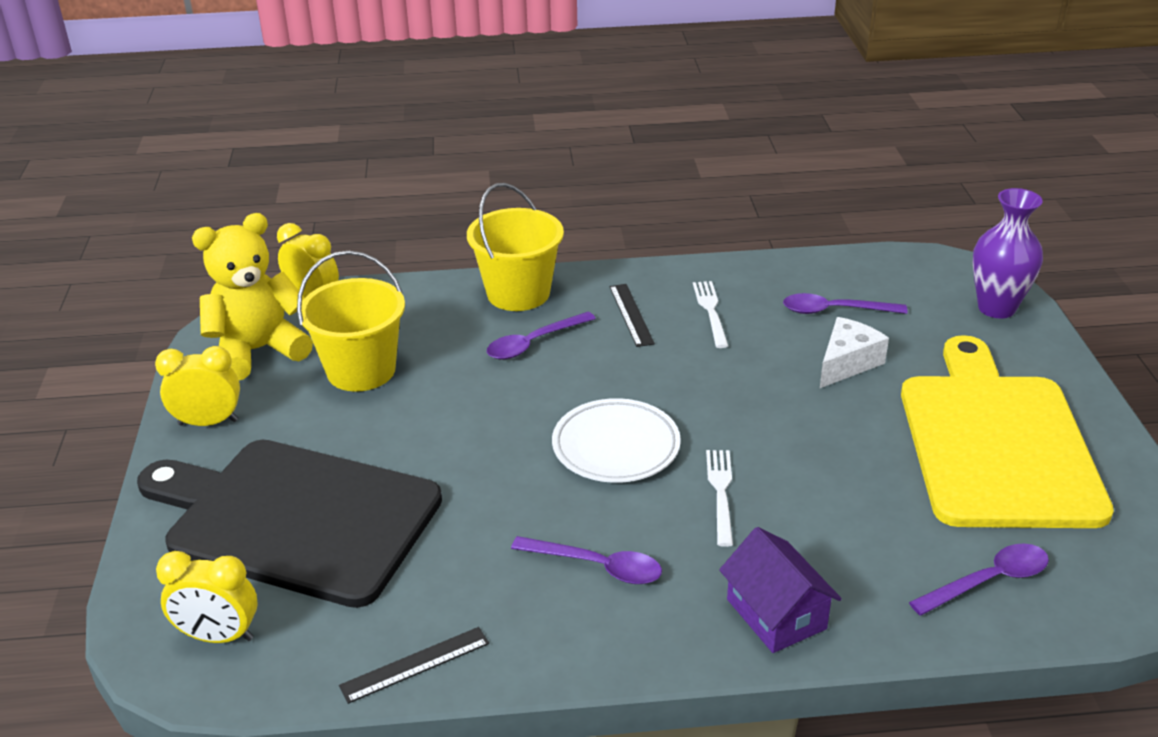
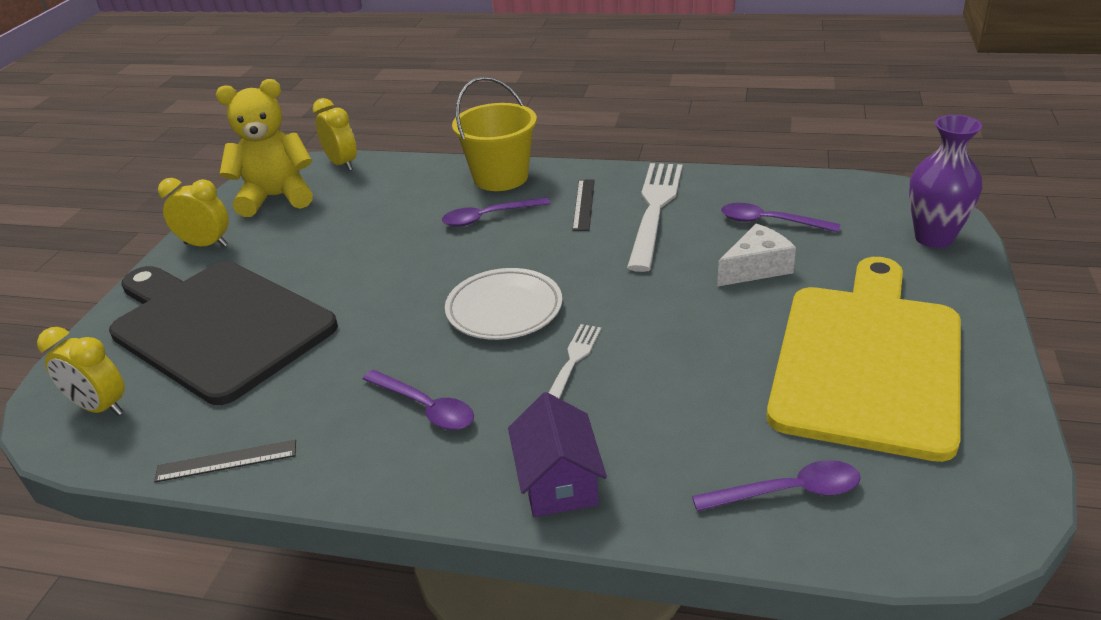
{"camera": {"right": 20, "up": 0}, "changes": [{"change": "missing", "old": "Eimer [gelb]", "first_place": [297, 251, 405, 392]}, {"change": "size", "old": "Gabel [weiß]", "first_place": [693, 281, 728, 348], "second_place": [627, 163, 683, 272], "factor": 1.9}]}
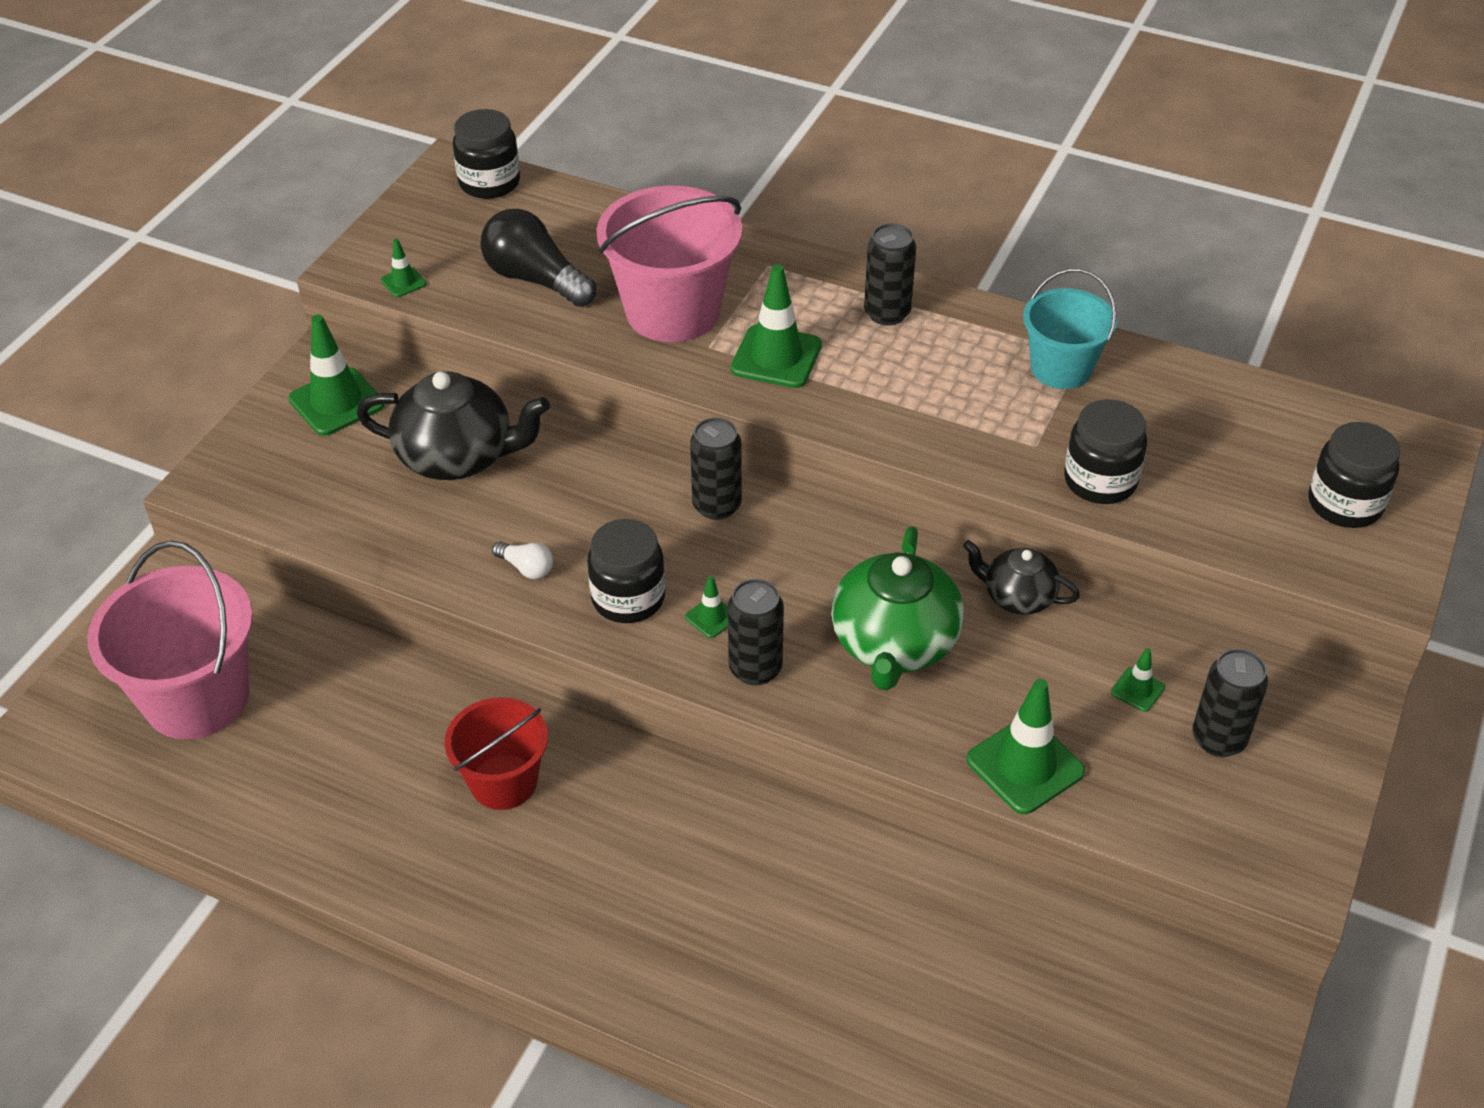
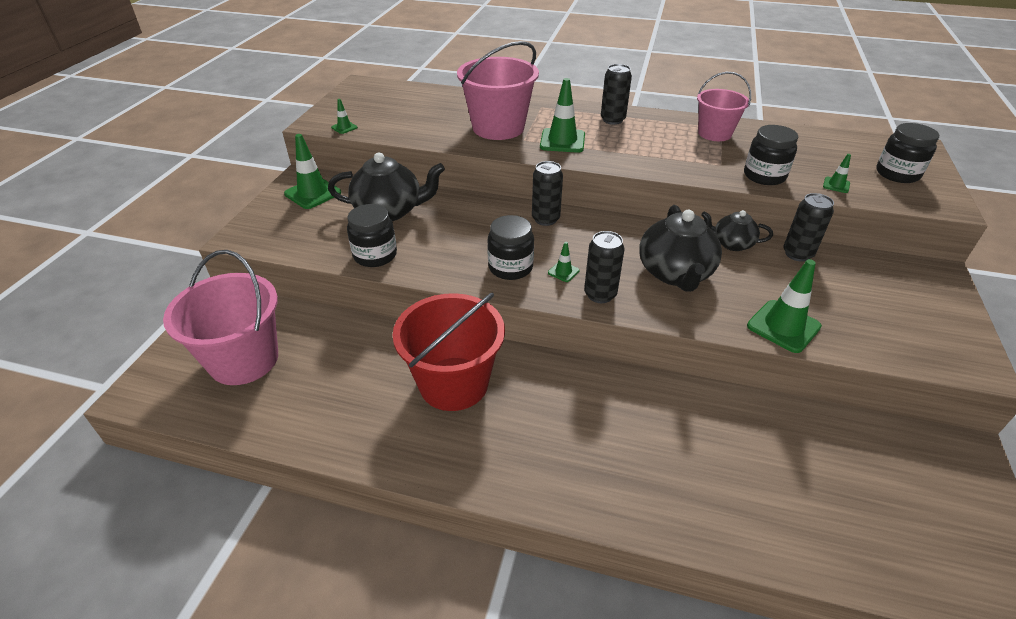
{"camera": {"right": -10, "up": -5}, "changes": [{"change": "relocated", "old": "Einmachglas [schwarz]", "first_place": [453, 109, 520, 199], "second_place": [347, 204, 397, 267]}, {"change": "missing", "old": "Glühbirne [schwarz]", "first_place": [481, 209, 596, 307]}, {"change": "colour", "old": "Eimer [türkis]", "new": "Eimer [rosa]", "first_place": [1023, 269, 1117, 389], "second_place": [697, 72, 751, 141]}, {"change": "colour", "old": "Teekanne [grün]", "new": "Teekanne [schwarz]", "first_place": [831, 526, 964, 690], "second_place": [639, 205, 722, 292]}, {"change": "missing", "old": "Glühbirne [weiß]", "first_place": [492, 541, 553, 579]}, {"change": "relocated", "old": "Leitkegel [grün]", "first_place": [1111, 648, 1165, 712], "second_place": [823, 154, 851, 193]}, {"change": "relocated", "old": "Dose [schwarz]", "first_place": [1192, 649, 1268, 757], "second_place": [783, 193, 834, 262]}, {"change": "size", "old": "Eimer [rot]", "first_place": [445, 697, 548, 810], "second_place": [393, 293, 505, 411], "factor": 1.6}]}
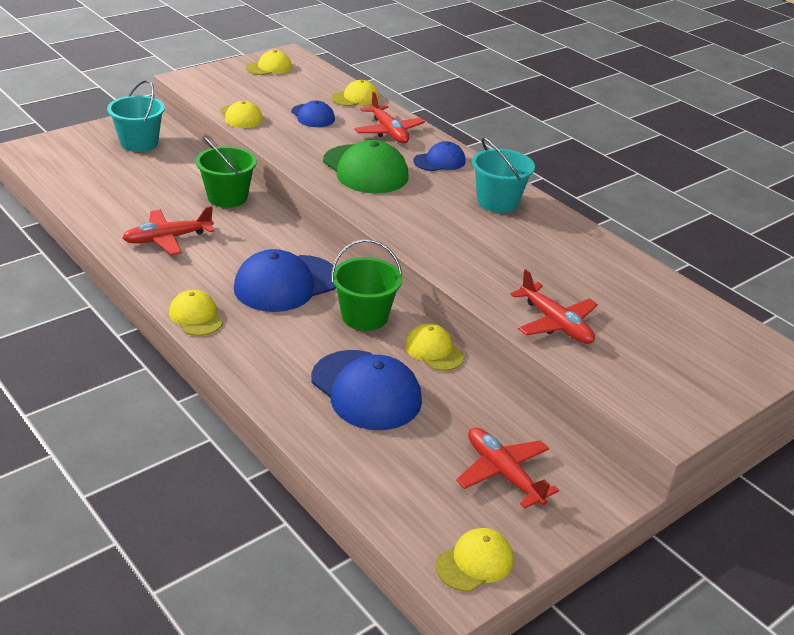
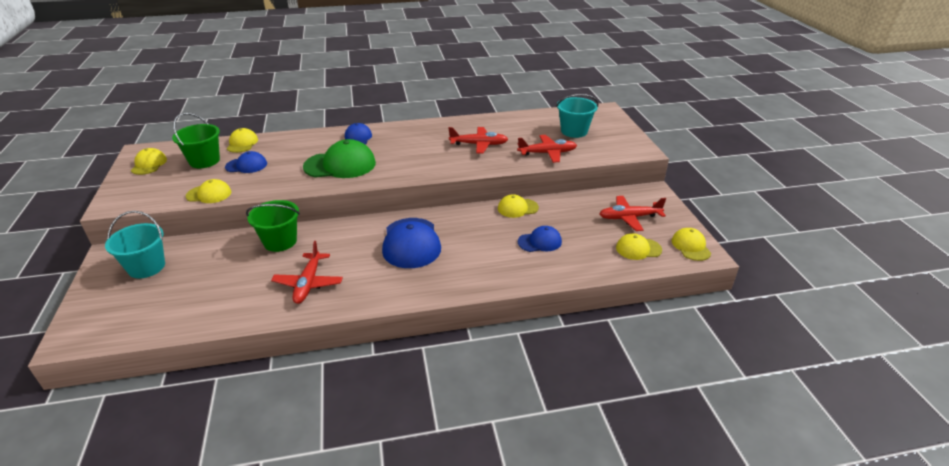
{"camera": {"right": -60, "up": 0}, "changes": [{"change": "relocated", "old": "Flugzeug [rot]", "first_place": [354, 91, 425, 144], "second_place": [448, 127, 508, 153]}, {"change": "relocated", "old": "Eimer [türkis]", "first_place": [472, 137, 535, 213], "second_place": [556, 94, 598, 138]}, {"change": "relocated", "old": "Eimer [grün]", "first_place": [331, 239, 402, 331], "second_place": [172, 113, 220, 168]}, {"change": "relocated", "old": "Kappe [gelb]", "first_place": [169, 290, 223, 336], "second_place": [616, 233, 662, 260]}, {"change": "size", "old": "Kappe [blau]", "first_place": [311, 350, 422, 430], "second_place": [518, 226, 562, 252], "factor": 0.56}]}
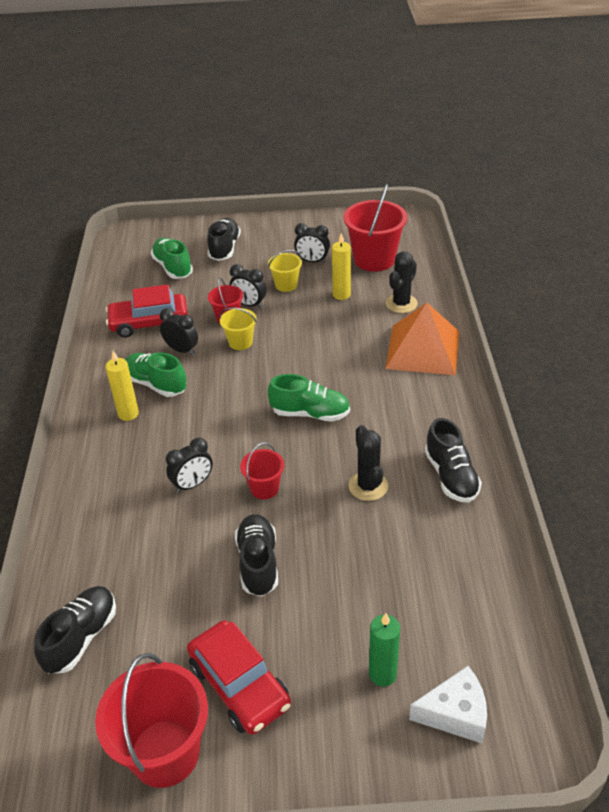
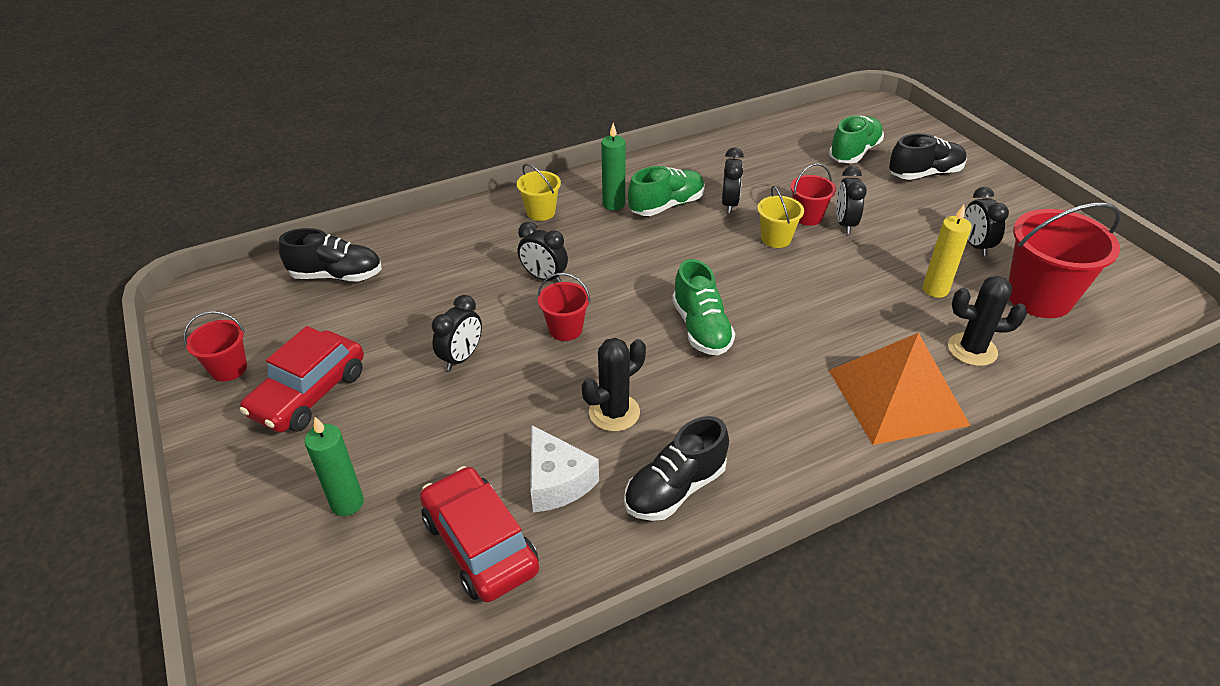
{"camera": {"right": 65, "up": 0}, "changes": [{"change": "relocated", "old": "Eimer [gelb]", "first_place": [268, 250, 302, 292], "second_place": [517, 164, 561, 221]}, {"change": "relocated", "old": "Auto [rot]", "first_place": [105, 284, 188, 338], "second_place": [420, 466, 539, 602]}, {"change": "colour", "old": "Kerze [gelb]", "new": "Kerze [grün]", "first_place": [106, 351, 139, 421], "second_place": [601, 123, 625, 210]}, {"change": "spun", "old": "Schuh [grün]", "first_place": [125, 353, 187, 397], "second_place": [628, 166, 705, 216], "degrees": 45}, {"change": "exchanged", "old": "Schuh [schwarz]", "new": "Wecker [schwarz]", "first_place": [235, 514, 278, 596], "second_place": [432, 295, 482, 371]}, {"change": "size", "old": "Eimer [rot]", "first_place": [95, 653, 208, 788], "second_place": [184, 311, 247, 382], "factor": 0.53}, {"change": "relocated", "old": "Käse [weiß]", "first_place": [409, 666, 487, 743], "second_place": [530, 425, 599, 512]}]}
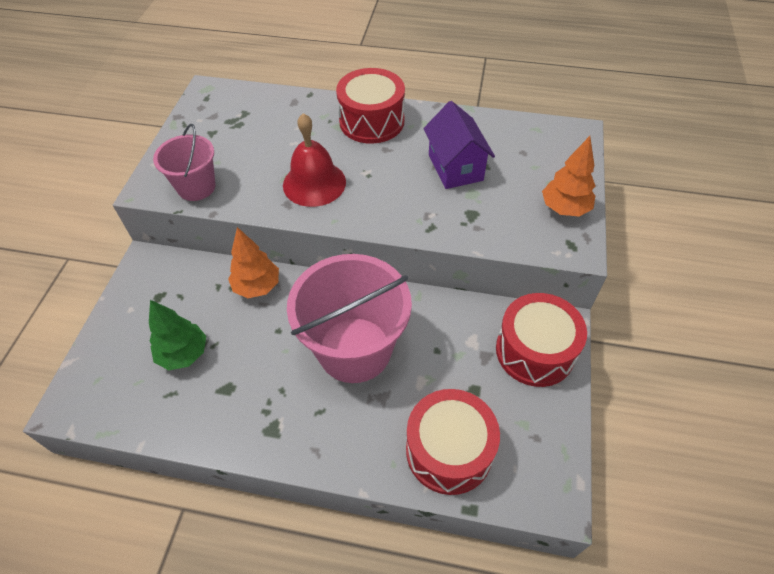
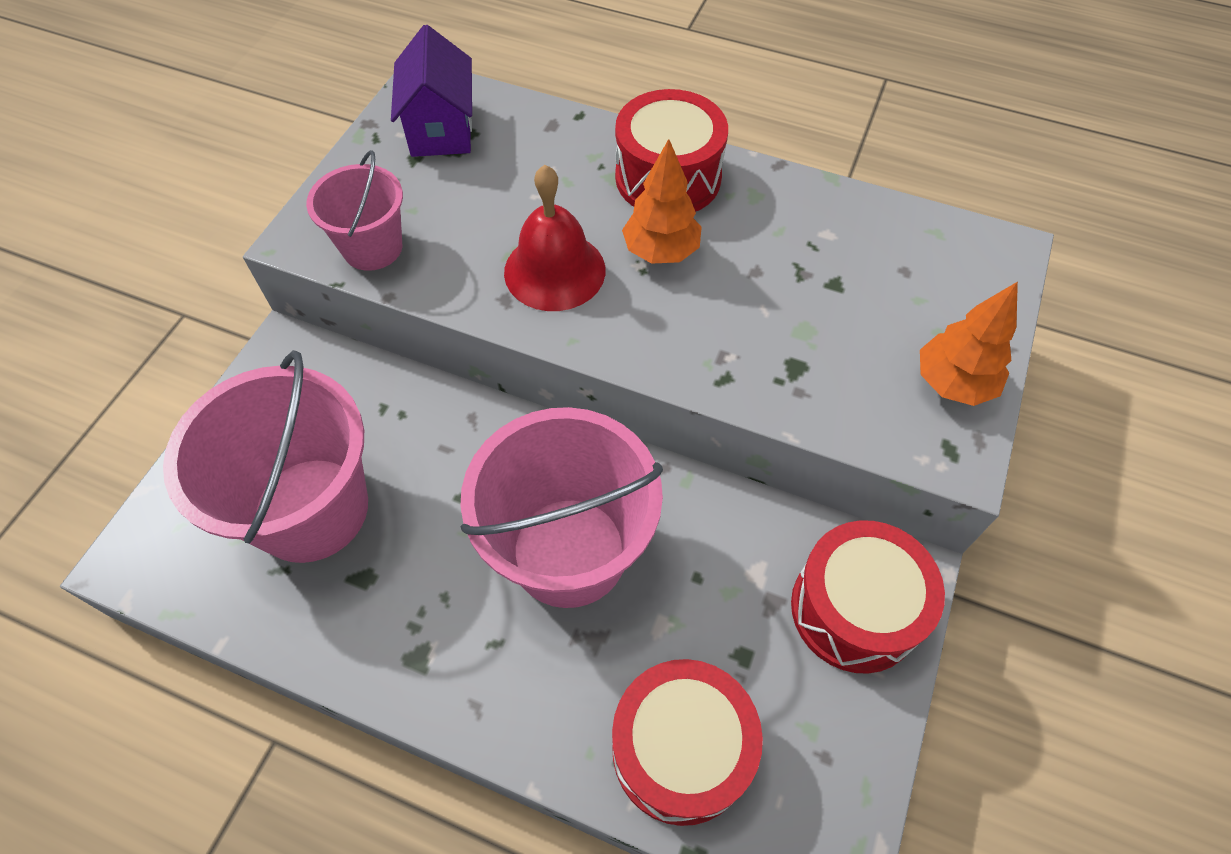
{"camera": {"right": 10, "up": 5}, "changes": [{"change": "relocated", "old": "Haus [lila]", "first_place": [423, 101, 495, 189], "second_place": [391, 25, 472, 157]}, {"change": "relocated", "old": "Baum [orange]", "first_place": [228, 227, 279, 298], "second_place": [622, 139, 702, 264]}, {"change": "exchanged", "old": "Baum [grün]", "new": "Eimer [rosa]", "first_place": [149, 300, 206, 370], "second_place": [163, 350, 368, 563]}]}
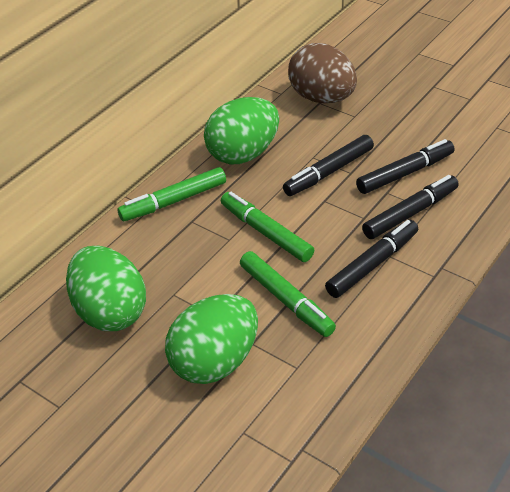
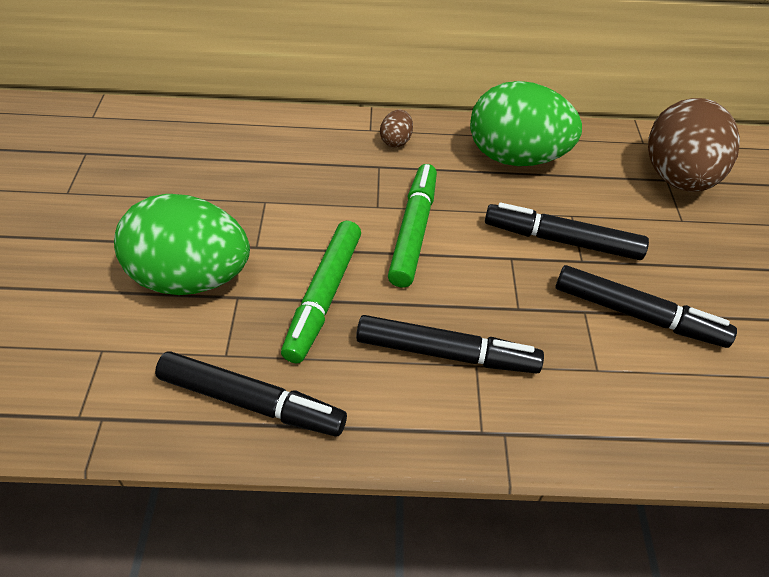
{"camera": {"right": 50, "up": 5}, "changes": [{"change": "exchanged", "old": "Filzstift [grün]", "new": "Ei [braun]", "first_place": [117, 167, 226, 221], "second_place": [380, 110, 413, 148]}, {"change": "relocated", "old": "Filzstift [schwarz]", "first_place": [362, 175, 459, 239], "second_place": [155, 351, 347, 437]}, {"change": "missing", "old": "Ei [grün]", "first_place": [66, 246, 146, 331]}]}
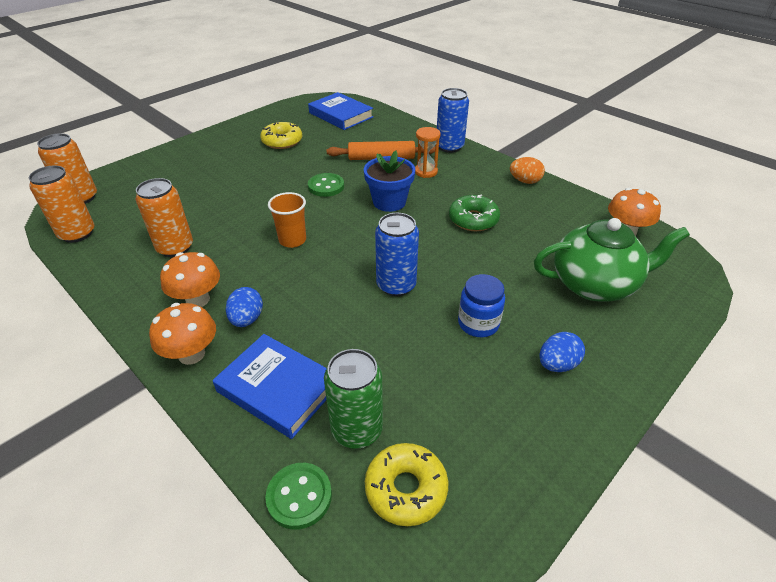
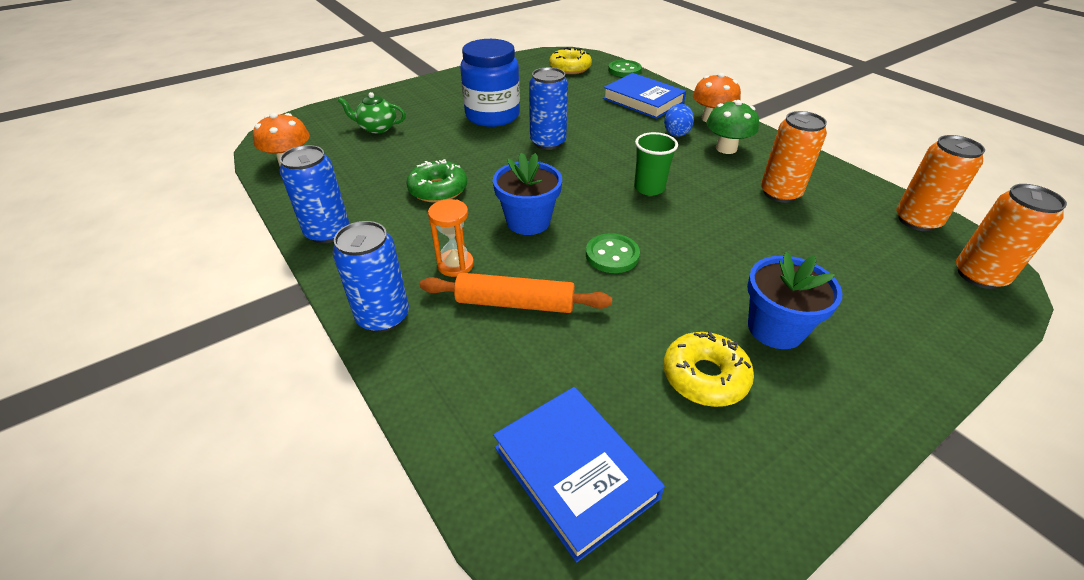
{"camera": {"right": -170, "up": 0}, "changes": [{"change": "exchanged", "old": "Ei [orange]", "new": "Dose [blau]", "first_place": [510, 157, 545, 184], "second_place": [279, 145, 349, 243]}, {"change": "colour", "old": "Becher [orange]", "new": "Becher [grün]", "first_place": [268, 192, 306, 248], "second_place": [634, 132, 678, 196]}, {"change": "size", "old": "Teekanne [grün]", "first_place": [534, 218, 690, 302], "second_place": [338, 92, 406, 134], "factor": 0.53}, {"change": "colour", "old": "Pilz [orange]", "new": "Pilz [grün]", "first_place": [160, 252, 220, 307], "second_place": [706, 100, 759, 154]}, {"change": "size", "old": "Einmachglas [blau]", "first_place": [458, 274, 505, 337], "second_place": [460, 39, 520, 127], "factor": 1.69}, {"change": "missing", "old": "Ei [blau]", "first_place": [539, 332, 585, 372]}, {"change": "missing", "old": "Dose [grün]", "first_place": [324, 349, 383, 449]}, {"change": "appeared", "new": "Blumentopf [blau]", "second_place": [747, 252, 842, 349]}]}
